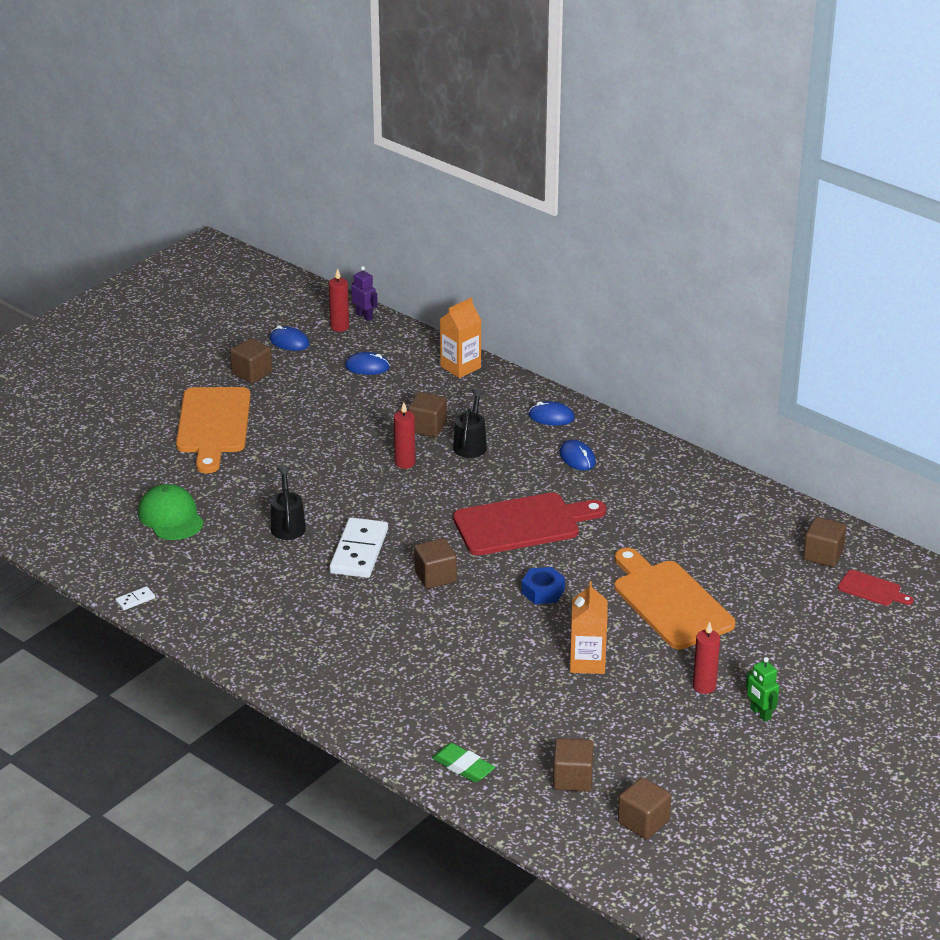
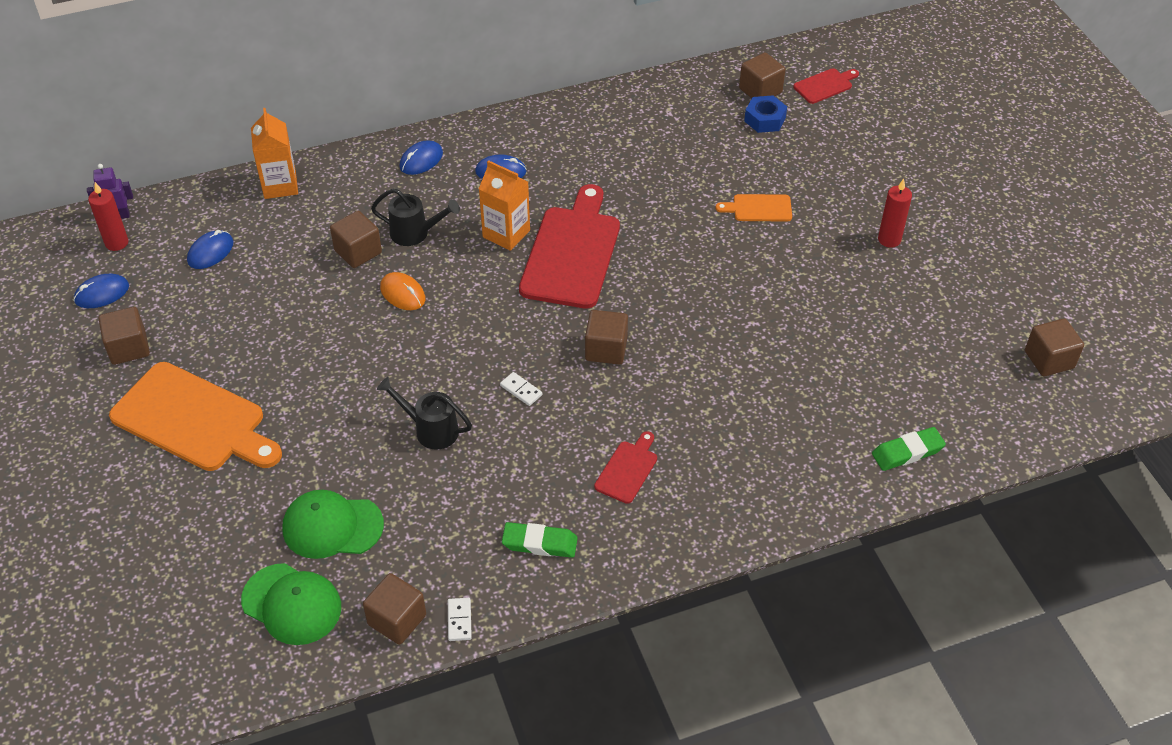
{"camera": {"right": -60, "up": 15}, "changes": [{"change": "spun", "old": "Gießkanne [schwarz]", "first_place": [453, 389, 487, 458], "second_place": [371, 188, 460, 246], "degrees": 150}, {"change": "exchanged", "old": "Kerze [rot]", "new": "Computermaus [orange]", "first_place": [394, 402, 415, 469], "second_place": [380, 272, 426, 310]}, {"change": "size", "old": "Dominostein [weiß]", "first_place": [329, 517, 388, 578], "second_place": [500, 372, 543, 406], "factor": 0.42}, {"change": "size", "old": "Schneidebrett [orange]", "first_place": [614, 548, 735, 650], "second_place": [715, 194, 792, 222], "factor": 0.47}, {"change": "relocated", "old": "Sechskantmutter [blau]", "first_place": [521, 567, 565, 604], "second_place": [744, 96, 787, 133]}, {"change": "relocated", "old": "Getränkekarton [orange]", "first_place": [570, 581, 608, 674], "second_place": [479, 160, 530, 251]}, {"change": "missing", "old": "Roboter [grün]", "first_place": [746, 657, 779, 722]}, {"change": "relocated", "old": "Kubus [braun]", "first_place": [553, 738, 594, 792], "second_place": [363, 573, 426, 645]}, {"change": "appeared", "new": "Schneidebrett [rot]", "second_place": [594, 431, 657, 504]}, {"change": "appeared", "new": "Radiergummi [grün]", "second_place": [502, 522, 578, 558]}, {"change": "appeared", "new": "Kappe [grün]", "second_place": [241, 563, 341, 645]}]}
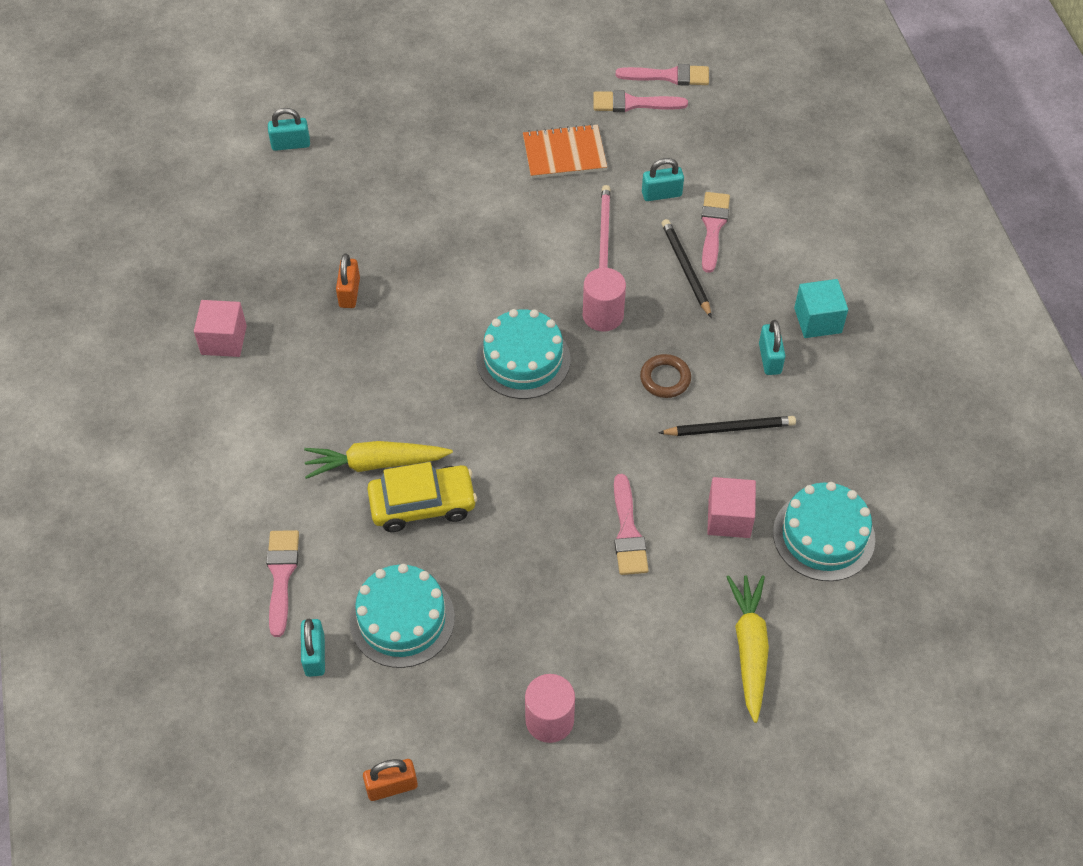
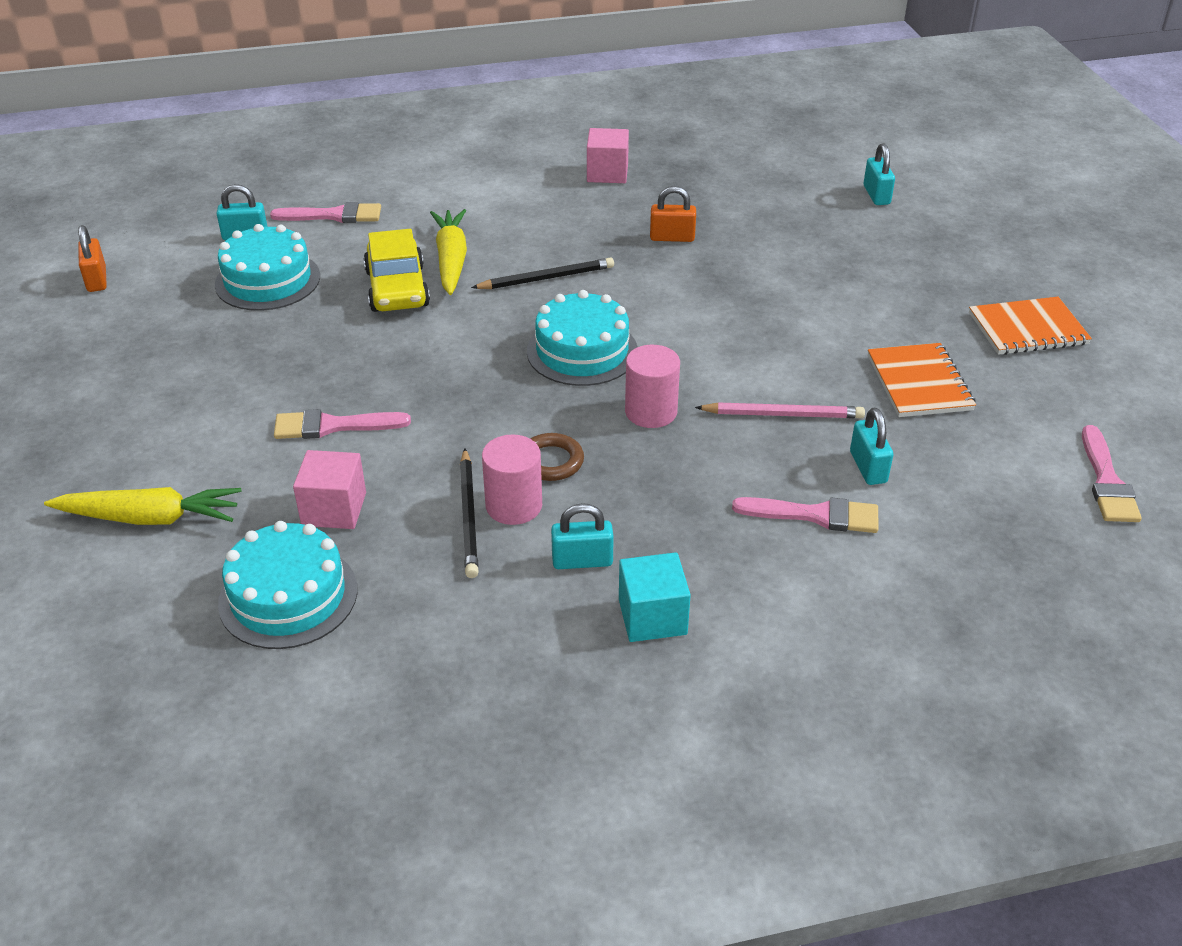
{"camera": {"right": 90, "up": -15}, "changes": [{"change": "missing", "old": "Pinsel [rosa]", "first_place": [593, 90, 688, 112]}, {"change": "relocated", "old": "Bleistift [schwarz]", "first_place": [662, 219, 712, 318], "second_place": [471, 258, 614, 289]}, {"change": "relocated", "old": "Vollzylinder [rosa]", "first_place": [525, 674, 575, 743], "second_place": [482, 434, 542, 525]}, {"change": "appeared", "new": "Notizbuch [orange]", "second_place": [969, 297, 1092, 355]}]}
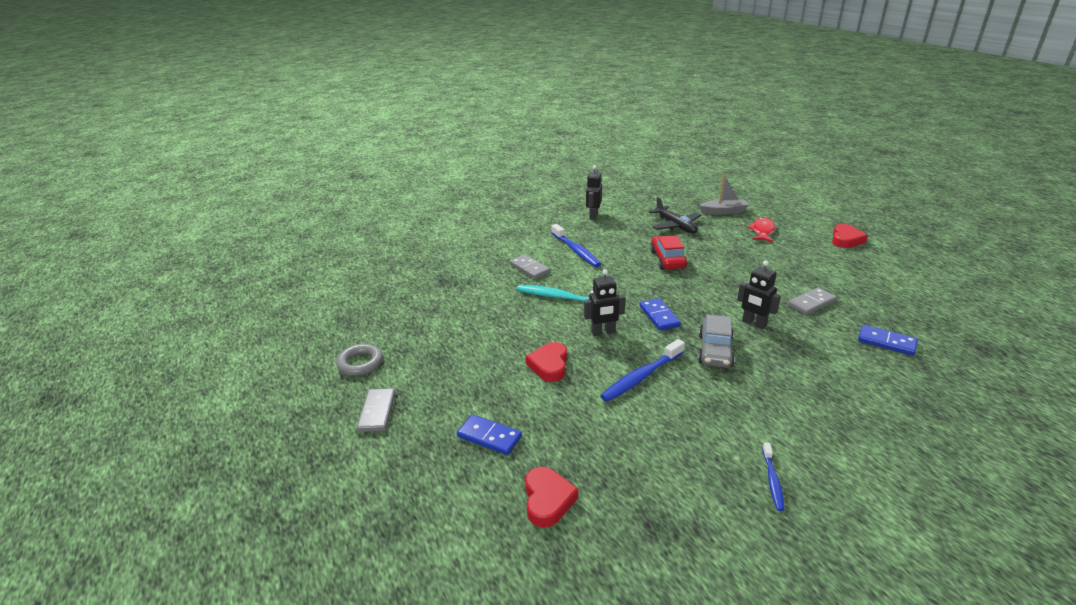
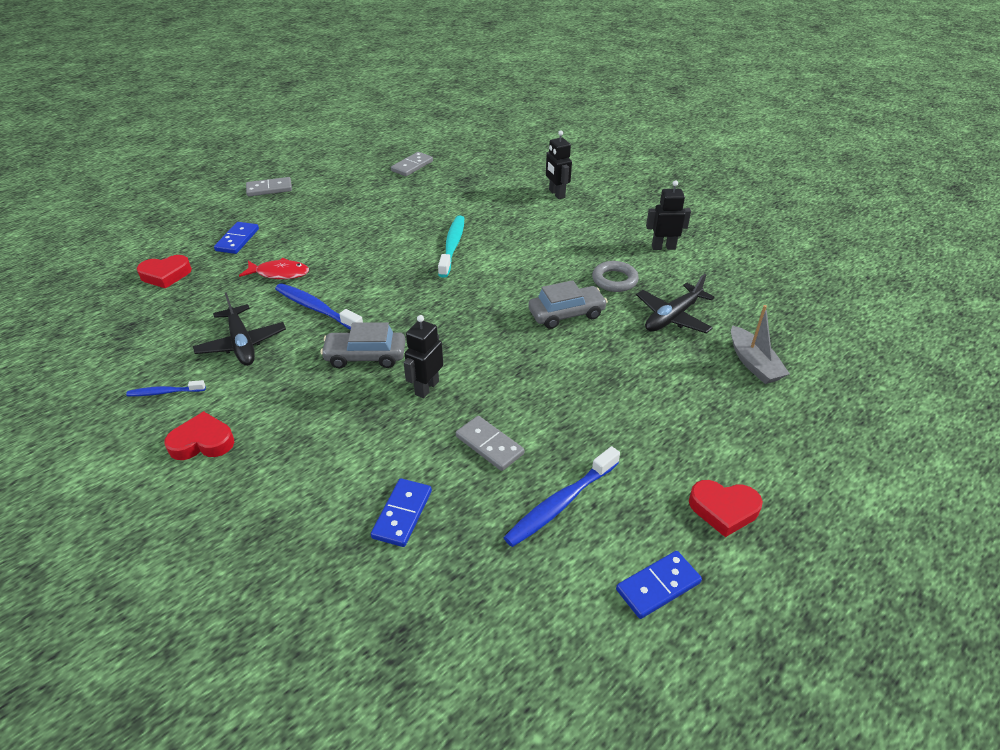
{"camera": {"right": 75, "up": 10}, "changes": [{"change": "relocated", "old": "Fisch [rot]", "first_place": [747, 217, 775, 242], "second_place": [239, 258, 309, 279]}, {"change": "relocated", "old": "Zahnbürste [blau]", "first_place": [552, 224, 601, 267], "second_place": [503, 446, 620, 547]}, {"change": "colour", "old": "Auto [rot]", "new": "Auto [grau]", "first_place": [650, 236, 687, 270], "second_place": [528, 280, 608, 329]}, {"change": "relocated", "old": "Dominostein [grau]", "first_place": [509, 254, 550, 279], "second_place": [391, 152, 433, 176]}, {"change": "relocated", "old": "Roboter [schwarz]", "first_place": [584, 269, 625, 336], "second_place": [546, 130, 572, 199]}, {"change": "relocated", "old": "Dominostein [blau]", "first_place": [639, 298, 681, 331], "second_place": [616, 551, 702, 619]}, {"change": "relocated", "old": "Herz [rot]", "first_place": [526, 342, 567, 382], "second_place": [164, 411, 234, 460]}, {"change": "relocated", "old": "Ring [grau]", "first_place": [336, 344, 383, 376], "second_place": [592, 261, 639, 292]}, {"change": "appeared", "new": "Flugzeug [schwarz]", "second_place": [193, 292, 286, 366]}]}
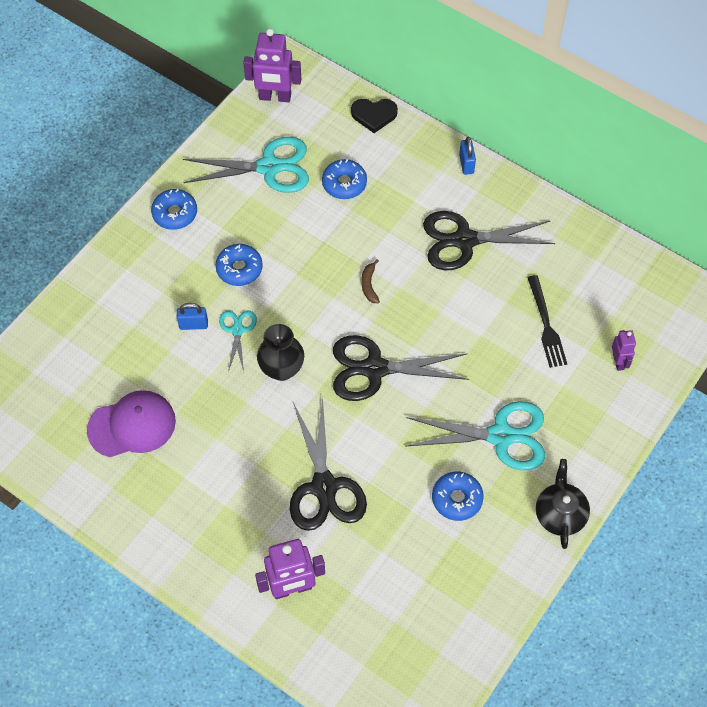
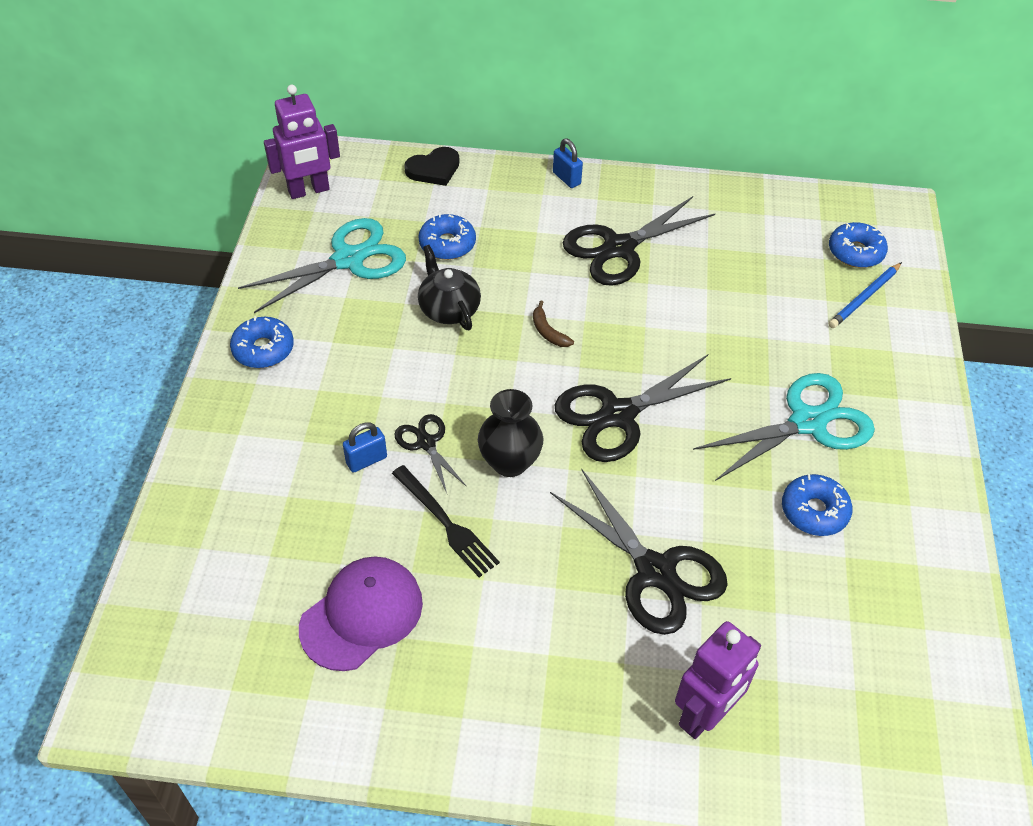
{"camera": {"right": -30, "up": -10}, "changes": [{"change": "relocated", "old": "Donut [blau]", "first_place": [215, 244, 263, 286], "second_place": [829, 222, 888, 268]}, {"change": "relocated", "old": "Gabel [schwarz]", "first_place": [527, 275, 567, 368], "second_place": [392, 465, 500, 577]}, {"change": "colour", "old": "Schere [türkis]", "new": "Schere [schwarz]", "first_place": [219, 311, 257, 372], "second_place": [394, 414, 467, 493]}, {"change": "exchanged", "old": "Roboter [lila]", "new": "Bleistift [blau]", "first_place": [612, 330, 636, 371], "second_place": [829, 262, 902, 328]}, {"change": "relocated", "old": "Teekanne [schwarz]", "first_place": [536, 459, 590, 549], "second_place": [418, 245, 481, 330]}]}
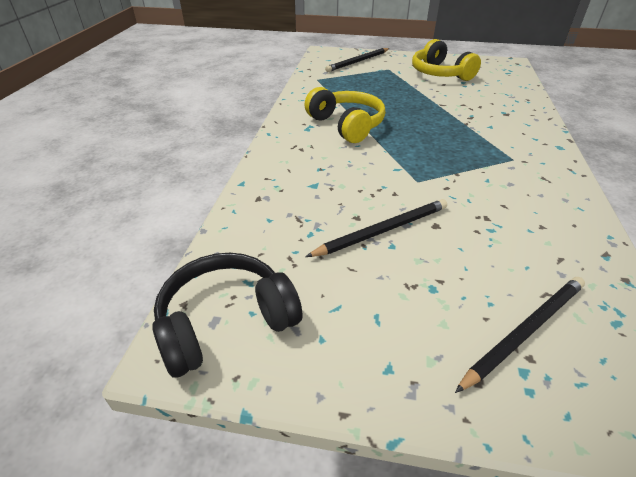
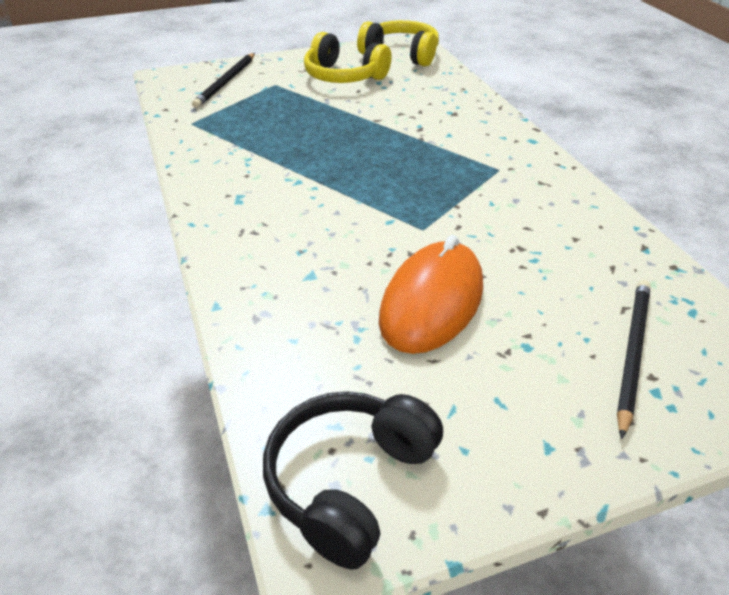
{"camera": {"right": -30, "up": 0}, "changes": [{"change": "relocated", "old": "Kopfhörer [gelb]", "first_place": [304, 87, 385, 143], "second_place": [357, 20, 439, 66]}, {"change": "exchanged", "old": "Bleistift [schwarz]", "new": "Computermaus [orange]", "first_place": [306, 199, 447, 257], "second_place": [379, 235, 483, 354]}]}
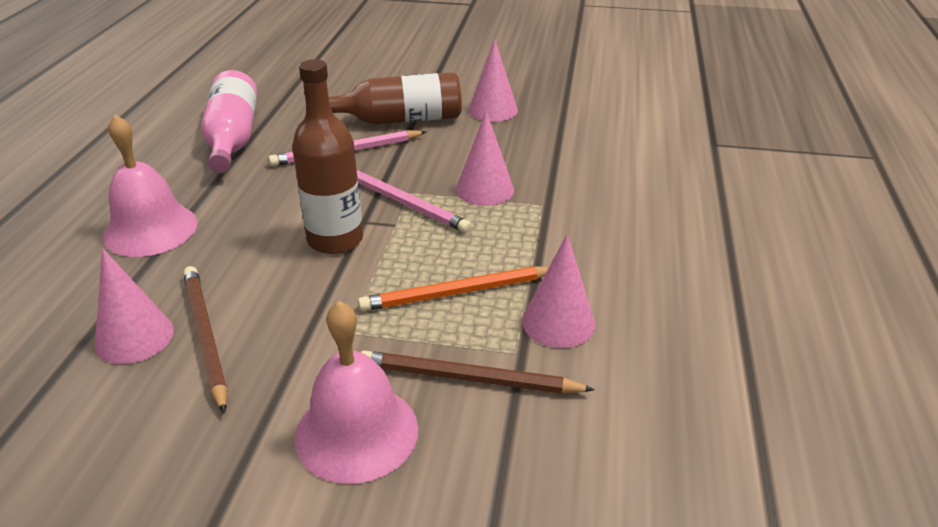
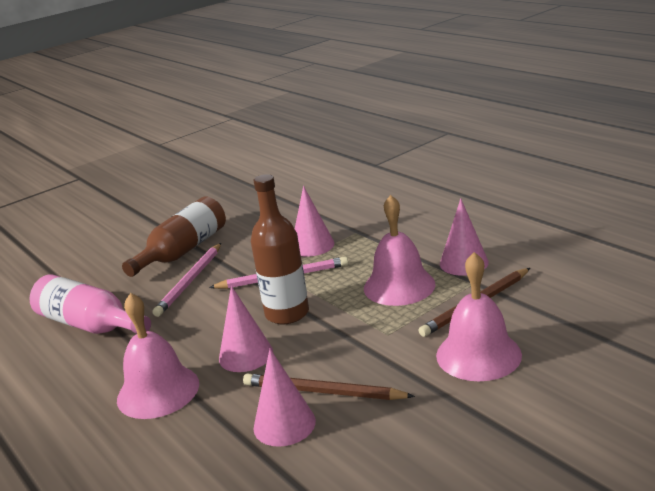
{"camera": {"right": -45, "up": -10}, "changes": [{"change": "relocated", "old": "Kegel [rosa]", "first_place": [469, 39, 518, 122], "second_place": [219, 286, 273, 372]}, {"change": "exchanged", "old": "Bleistift [orange]", "new": "Glocke [rosa]", "first_place": [358, 266, 549, 311], "second_place": [364, 195, 435, 306]}]}
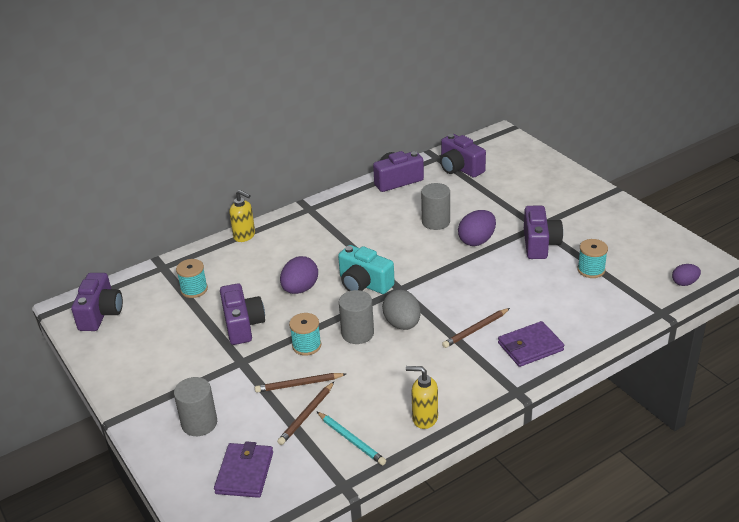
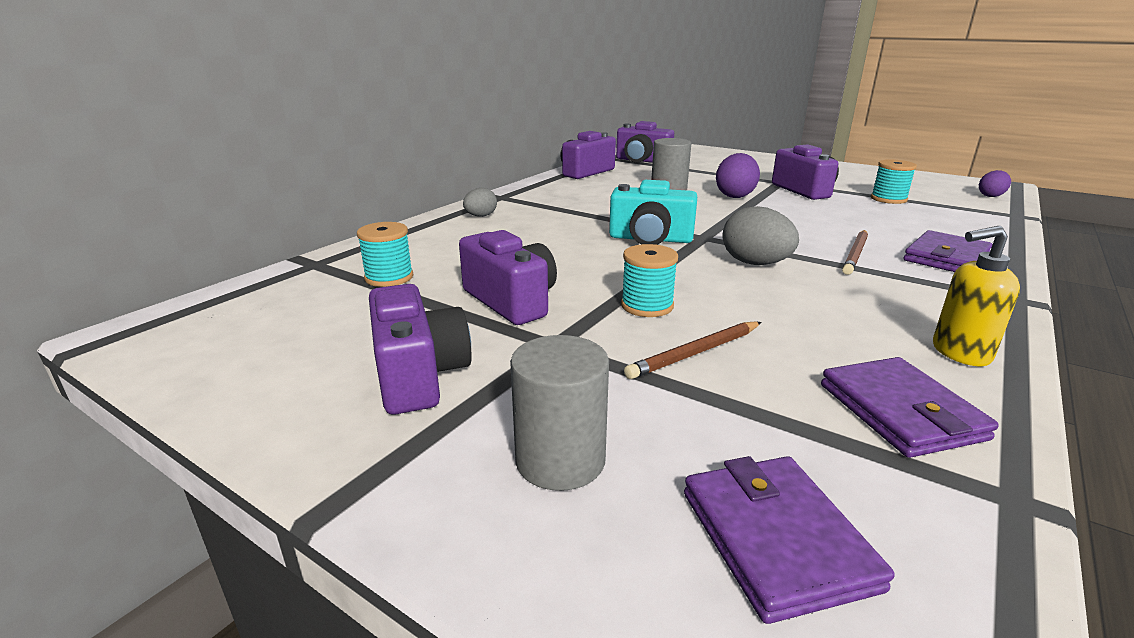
{"camera": {"right": -25, "up": -10}, "changes": [{"change": "missing", "old": "Seifenspender [gelb]", "first_place": [229, 190, 255, 242]}, {"change": "missing", "old": "Ei [lila]", "first_place": [280, 256, 318, 294]}, {"change": "relocated", "old": "Kamera [lila]", "first_place": [71, 273, 123, 331], "second_place": [369, 284, 472, 415]}, {"change": "missing", "old": "Vollzylinder [grau]", "first_place": [339, 290, 374, 344]}, {"change": "missing", "old": "Bleistift [braun]", "first_place": [277, 382, 334, 445]}, {"change": "exchanged", "old": "Bleistift [türkis]", "new": "Geldbörse [lila]", "first_place": [316, 411, 386, 465], "second_place": [821, 357, 999, 458]}, {"change": "appeared", "new": "Ei [grau]", "second_place": [463, 188, 497, 217]}]}
